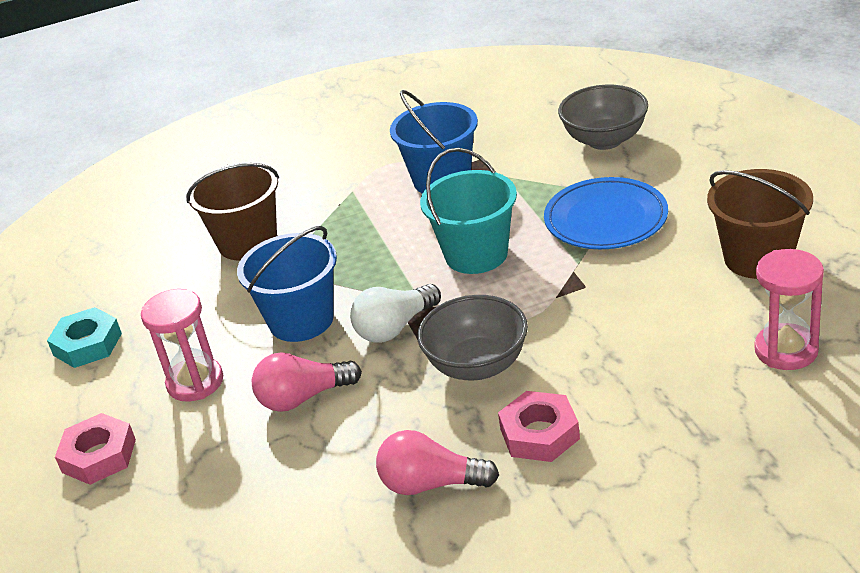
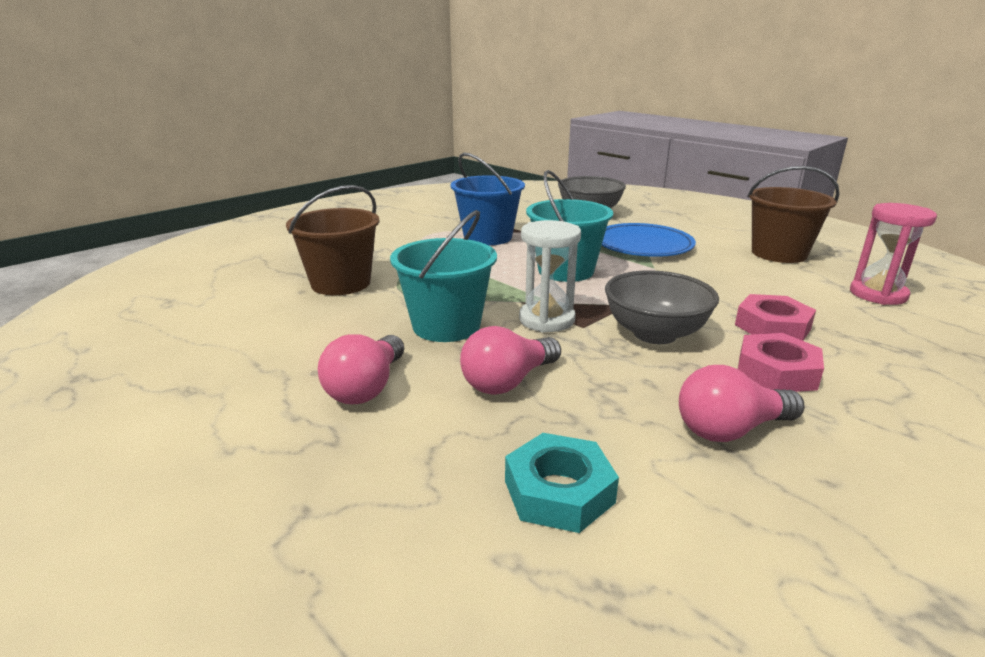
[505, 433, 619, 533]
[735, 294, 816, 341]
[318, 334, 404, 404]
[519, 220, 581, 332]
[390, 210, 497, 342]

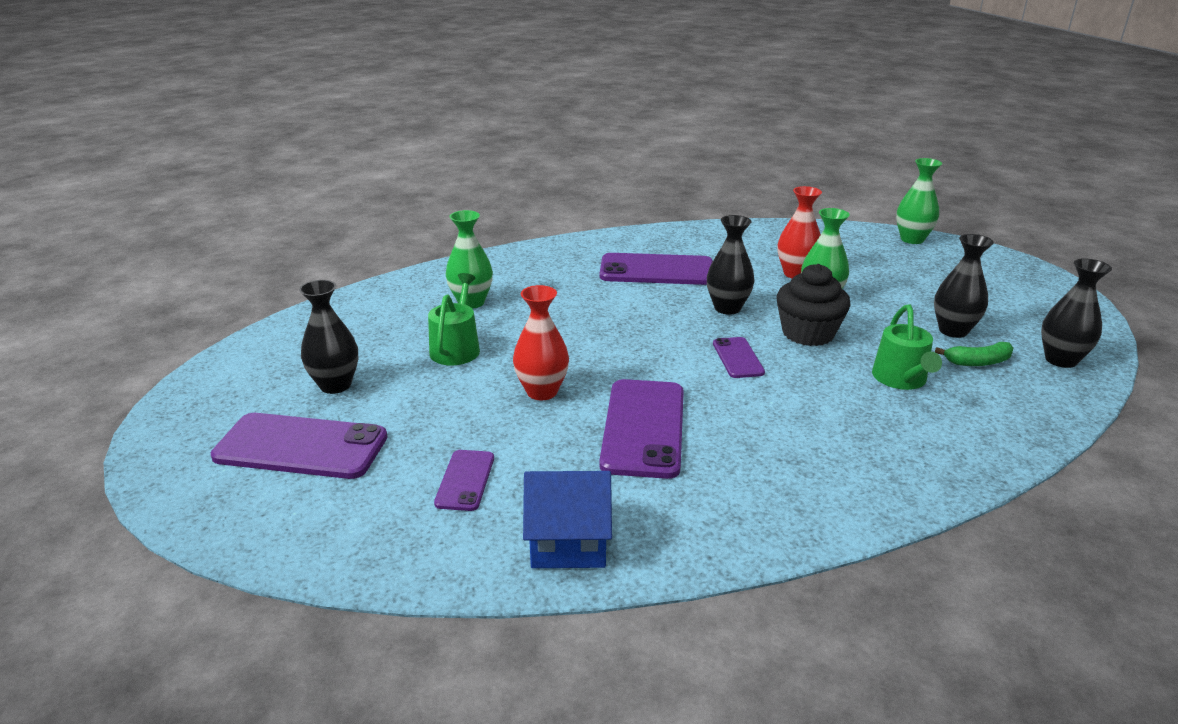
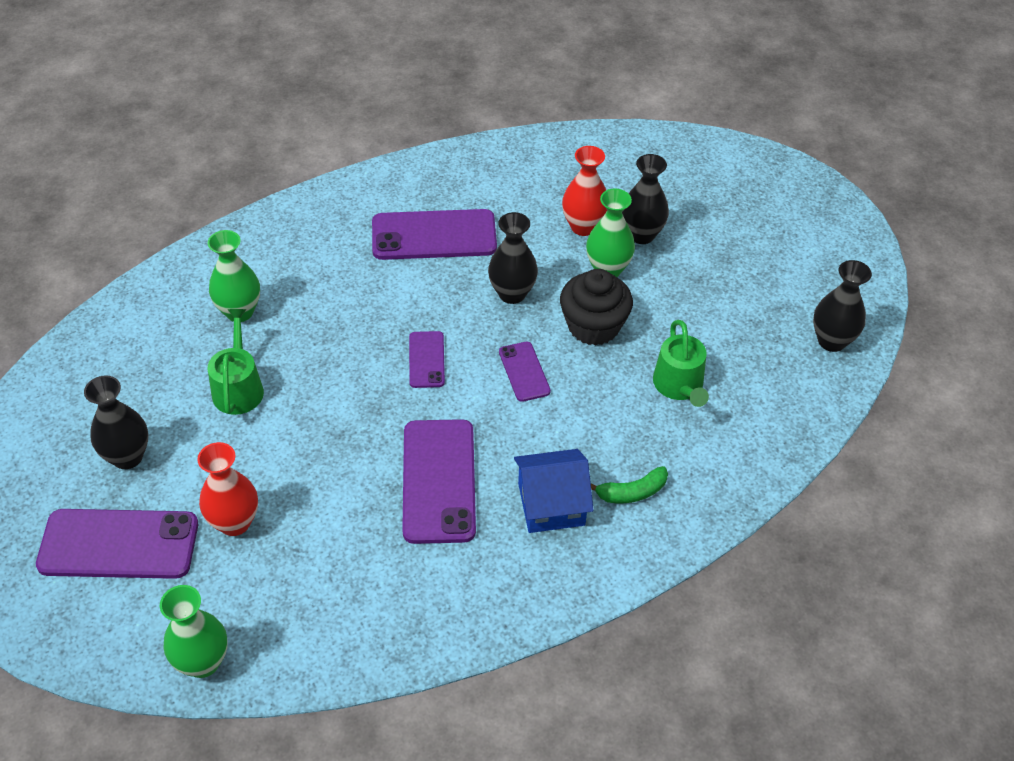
[409, 331, 445, 388]
[197, 442, 258, 536]
[514, 449, 594, 533]
[160, 585, 228, 678]
[622, 154, 669, 244]
[591, 466, 668, 503]

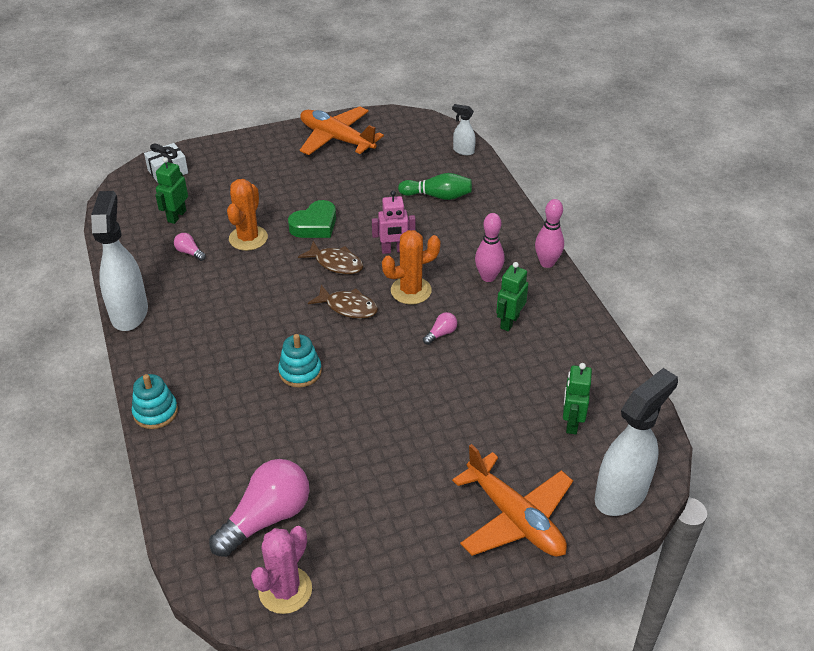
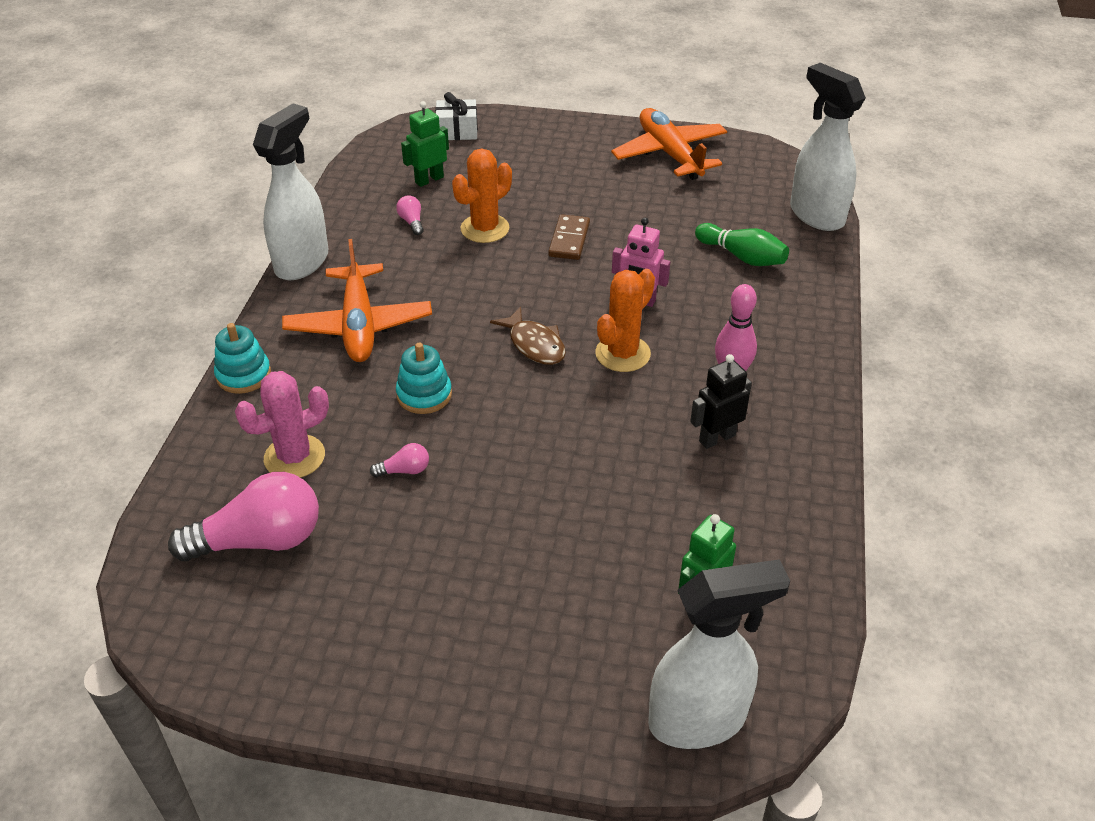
[298, 241, 363, 274] (first image)
[535, 199, 564, 268] (first image)
[235, 371, 329, 478]
[370, 443, 429, 478]
[282, 239, 432, 362]
[548, 214, 590, 260]
[690, 354, 752, 449]
[595, 269, 655, 372]
[790, 63, 866, 231]

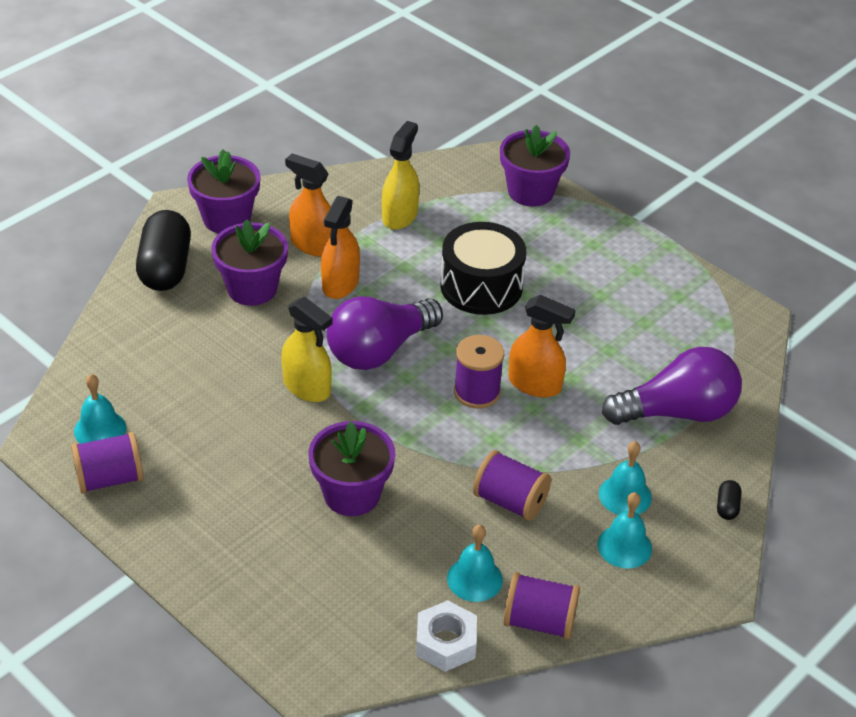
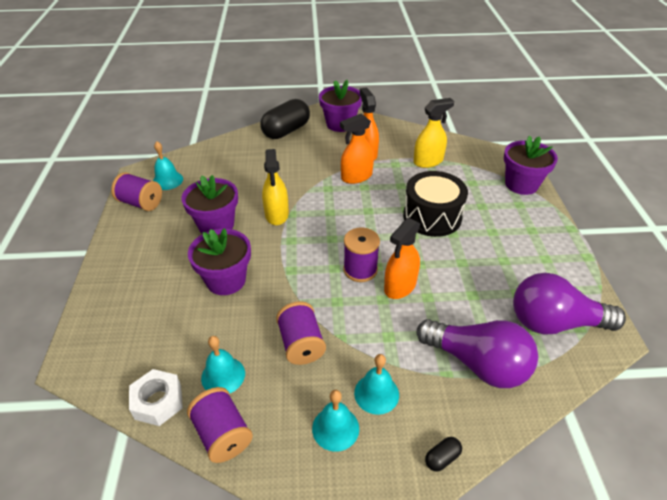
[181, 175, 238, 234]
[513, 273, 626, 335]
[384, 218, 420, 299]

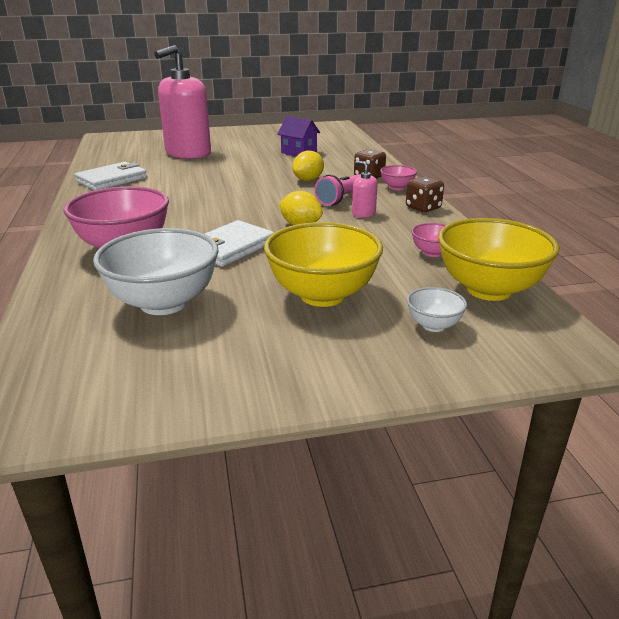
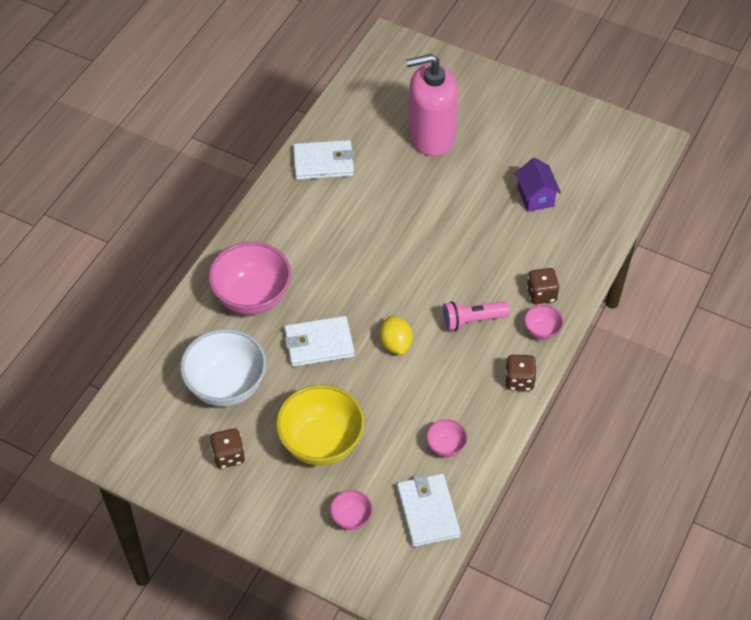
[293, 151, 324, 181] (first image)
[352, 161, 378, 218] (first image)
[210, 428, 245, 469]
[397, 474, 461, 547]
[330, 490, 373, 530]

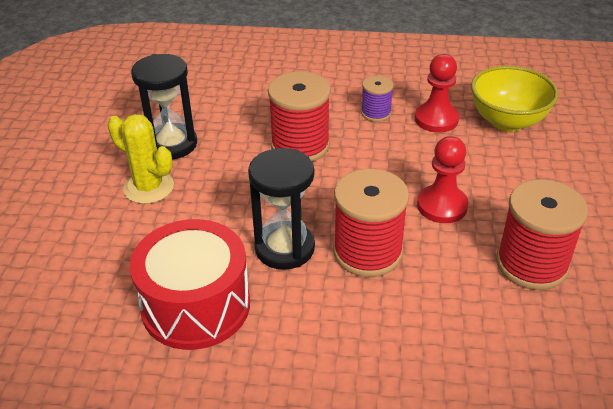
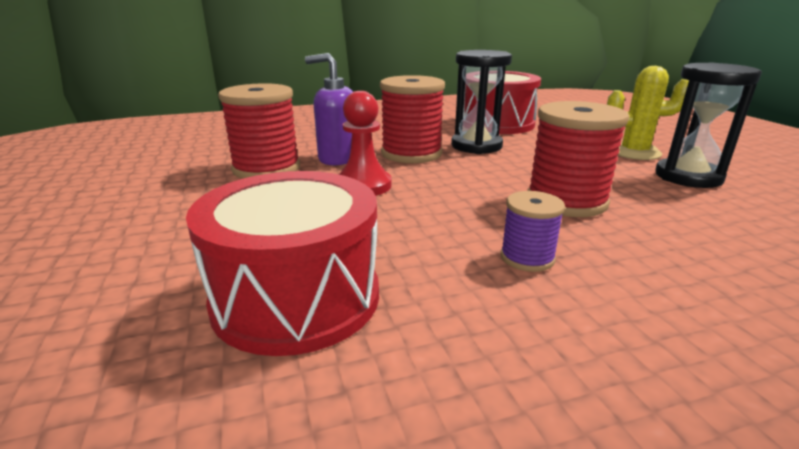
[415, 54, 459, 132] (first image)
[305, 53, 353, 165]
[186, 171, 379, 356]

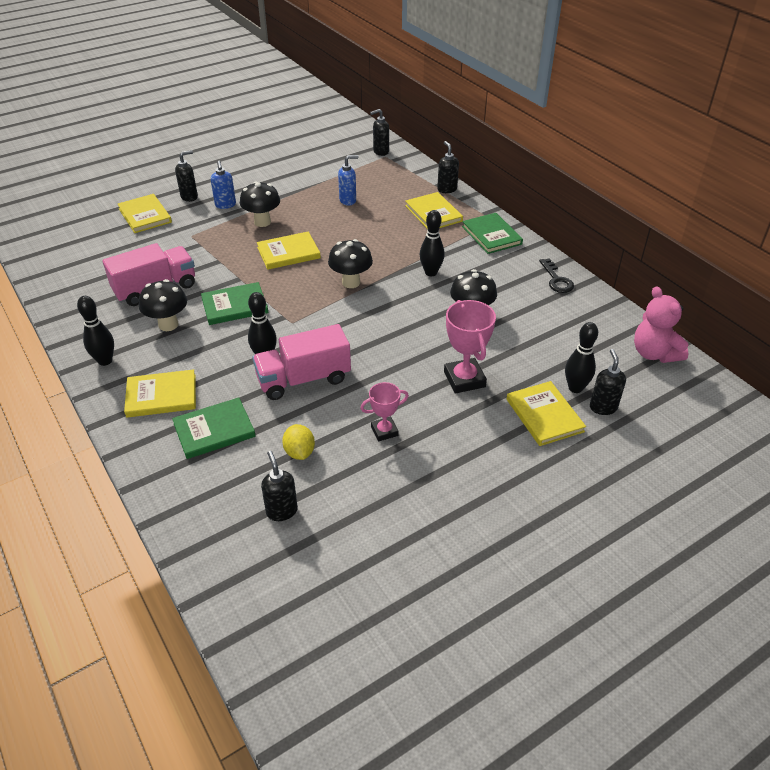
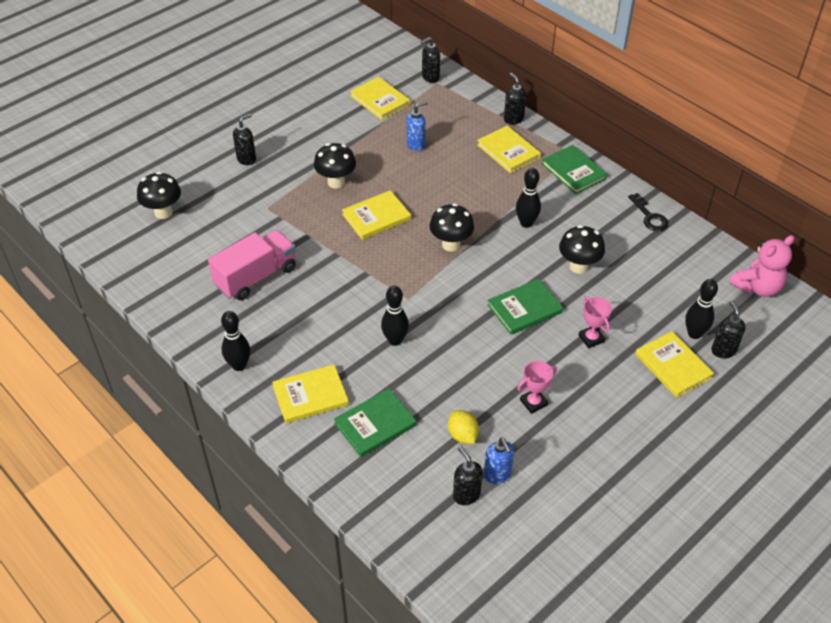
[252, 324, 351, 400] (first image)
[350, 76, 411, 120]
[137, 172, 181, 219]
[487, 279, 563, 335]
[484, 437, 514, 484]
[730, 235, 794, 297]
[579, 297, 612, 348]

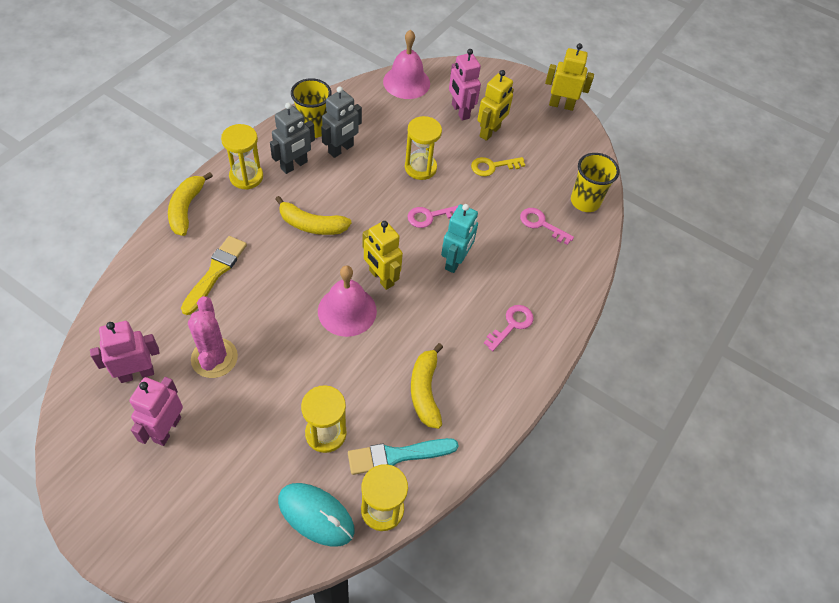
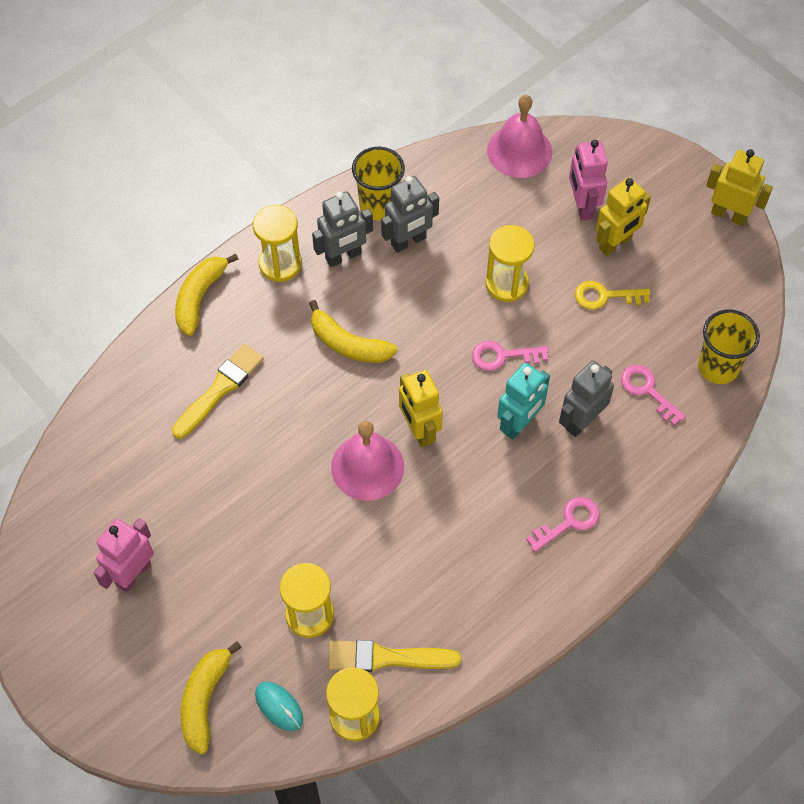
[90, 321, 160, 383] (first image)
[188, 296, 238, 378] (first image)
[559, 360, 614, 437]
[181, 641, 242, 755]
[328, 640, 461, 672]
[255, 682, 303, 731]

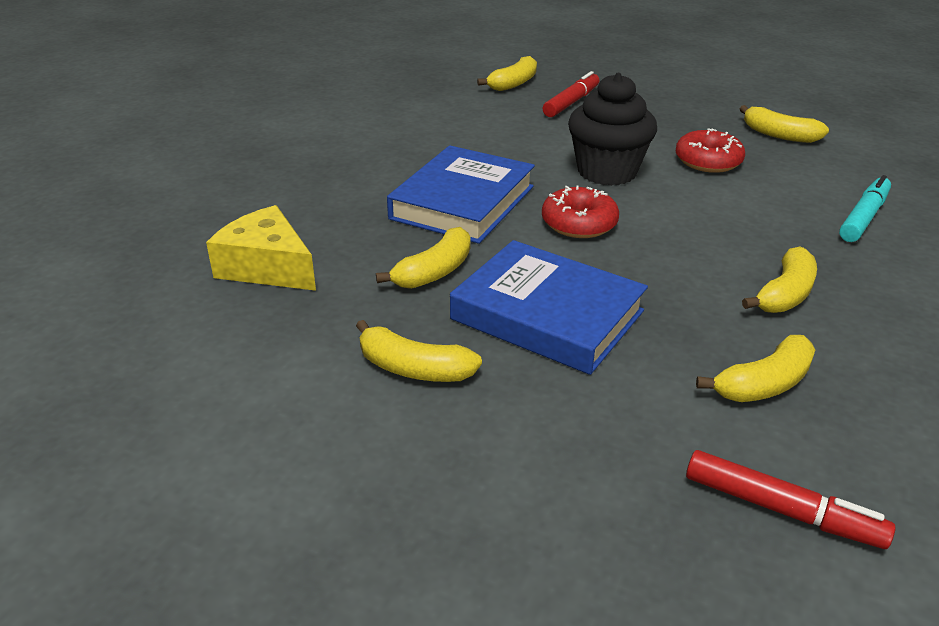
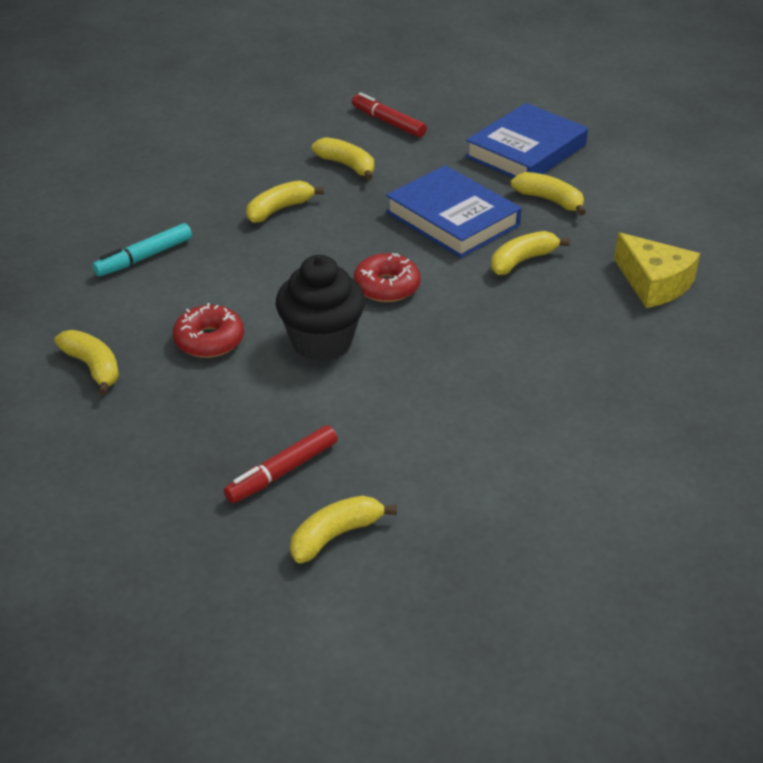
[465, 103, 588, 178]
[312, 137, 374, 180]

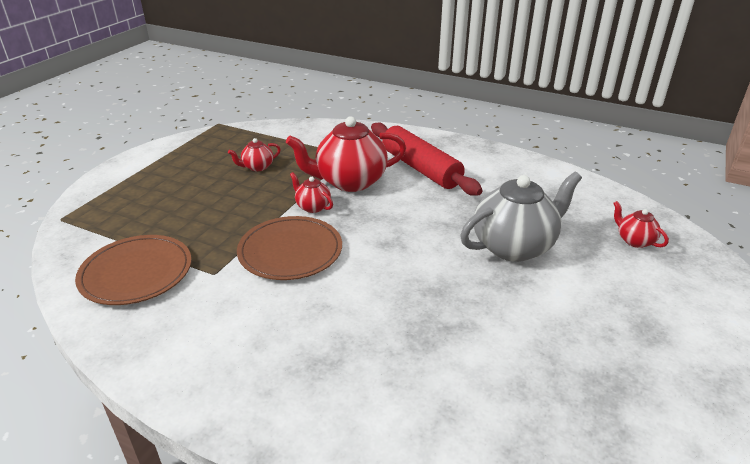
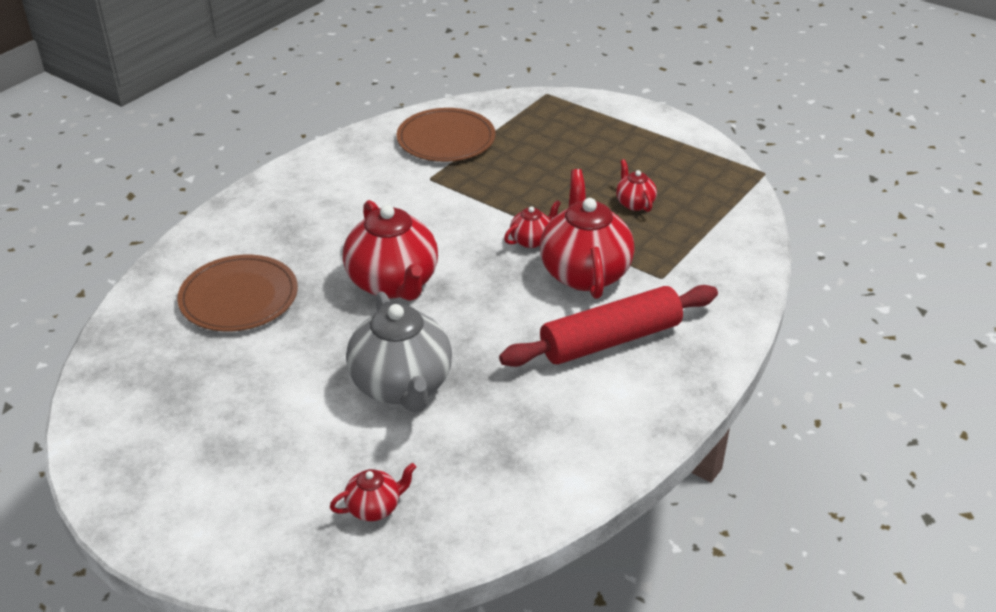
[343, 200, 438, 301]
[177, 255, 298, 332]

